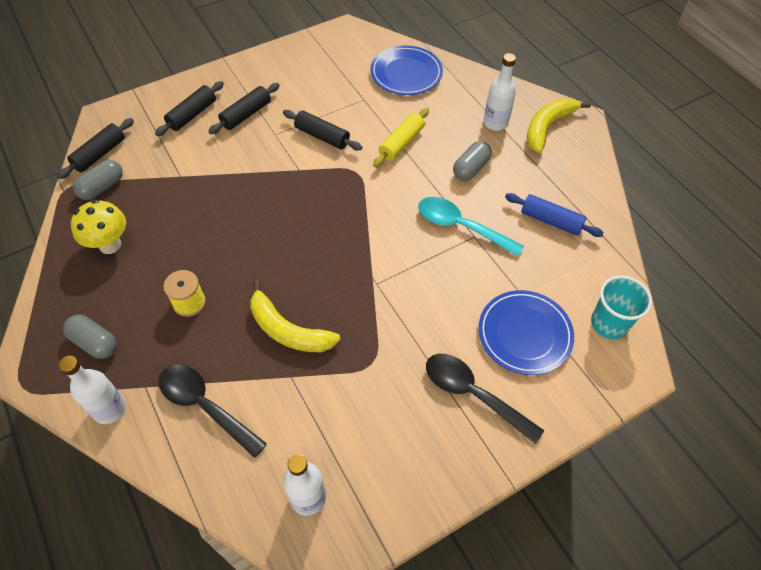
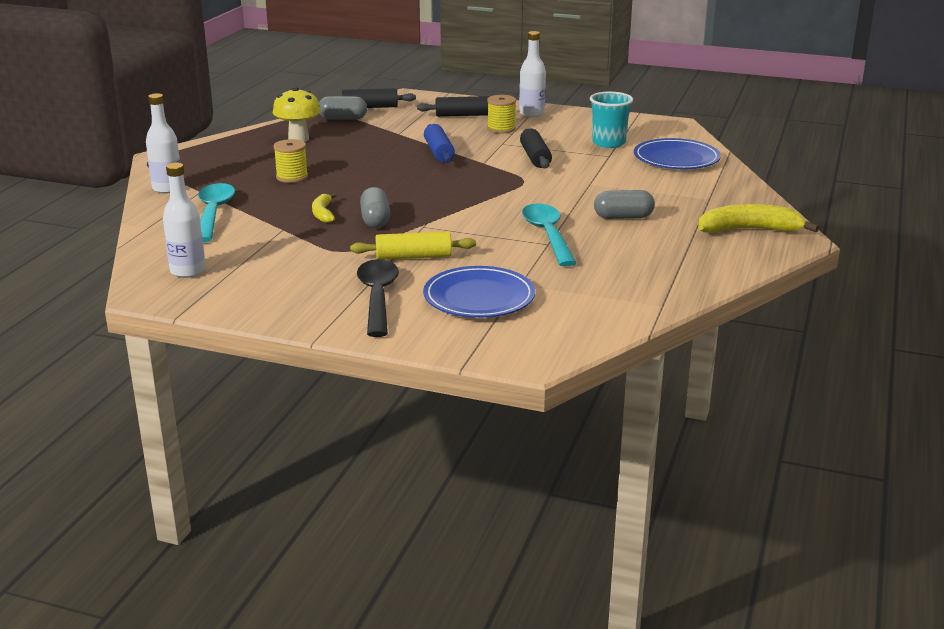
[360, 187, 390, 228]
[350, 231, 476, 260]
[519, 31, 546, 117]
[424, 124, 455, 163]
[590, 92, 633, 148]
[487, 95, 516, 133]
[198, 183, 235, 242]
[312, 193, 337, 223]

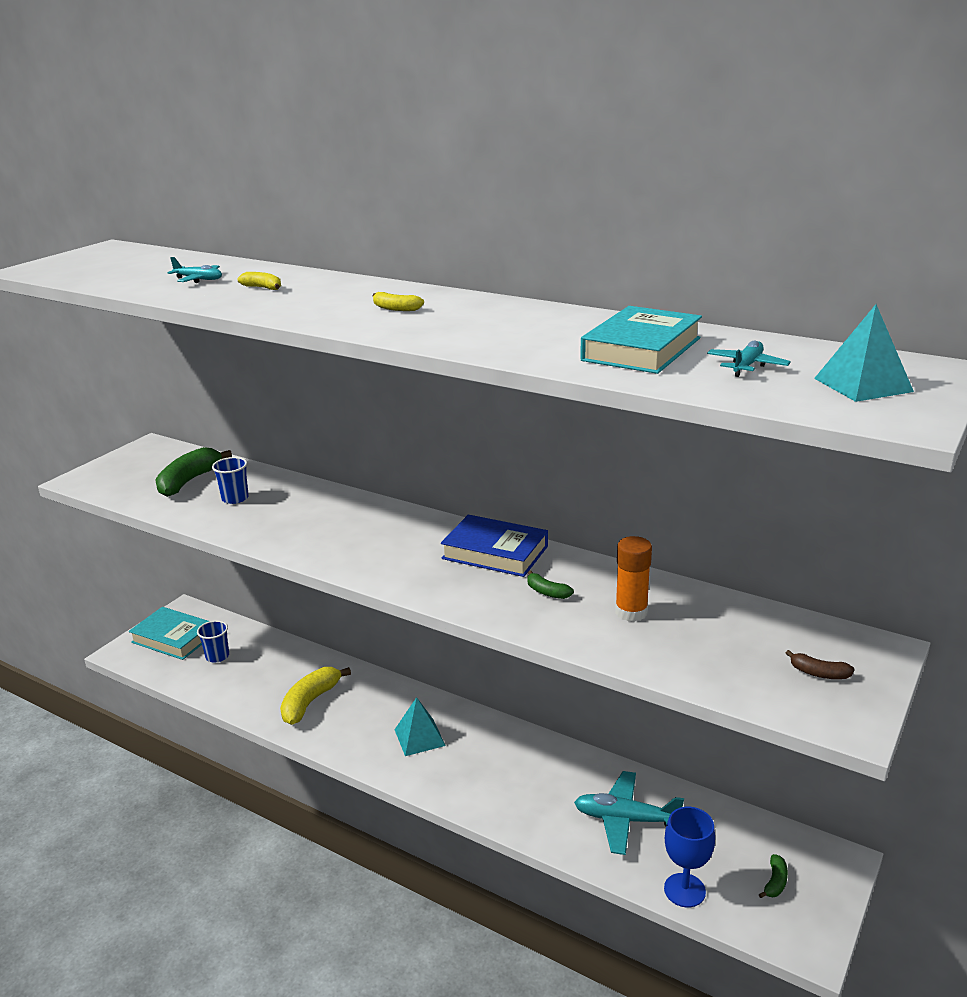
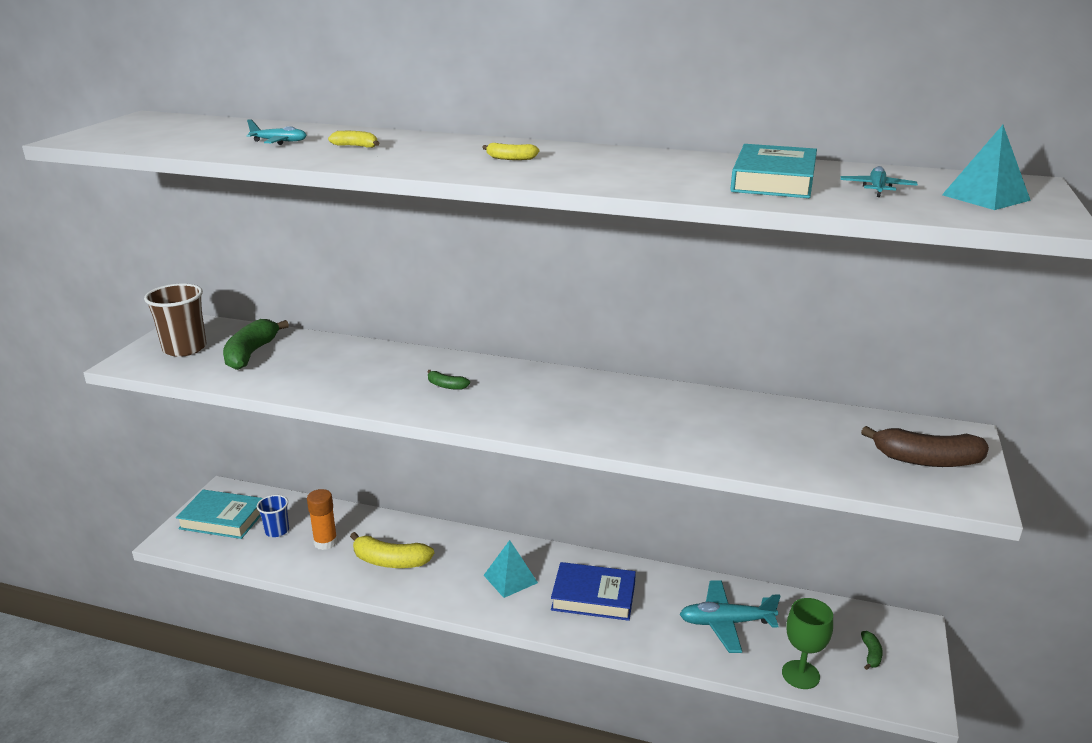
[212, 457, 249, 504] (first image)
[144, 283, 206, 357]
[551, 562, 636, 621]
[427, 370, 470, 390]
[307, 489, 338, 550]
[782, 598, 833, 689]
[350, 532, 434, 568]
[861, 426, 989, 467]

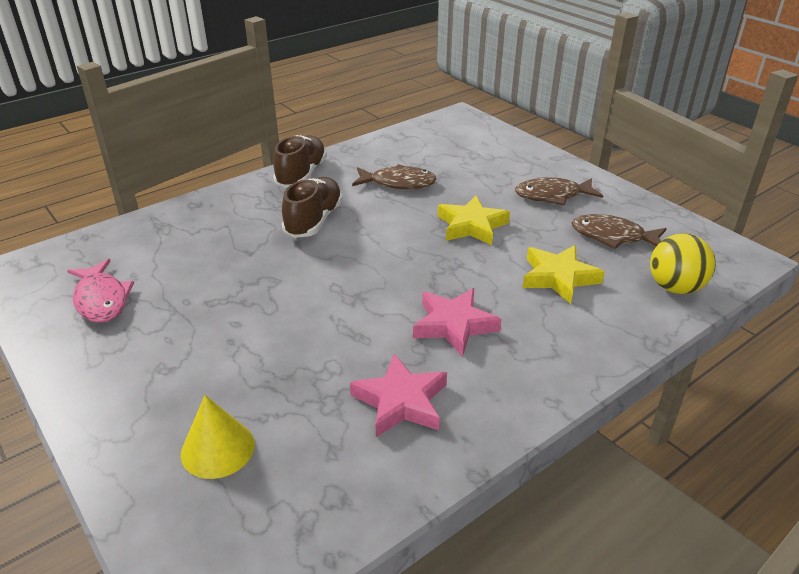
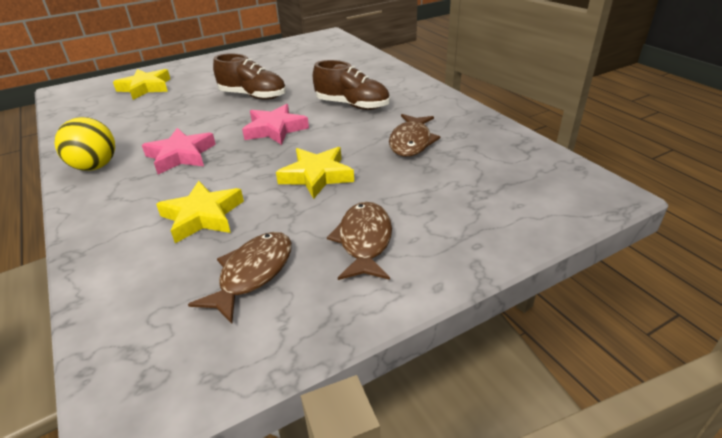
[67, 259, 134, 323] (first image)
[213, 54, 286, 100]
[242, 104, 309, 145]
[55, 117, 115, 171]
[113, 69, 170, 100]

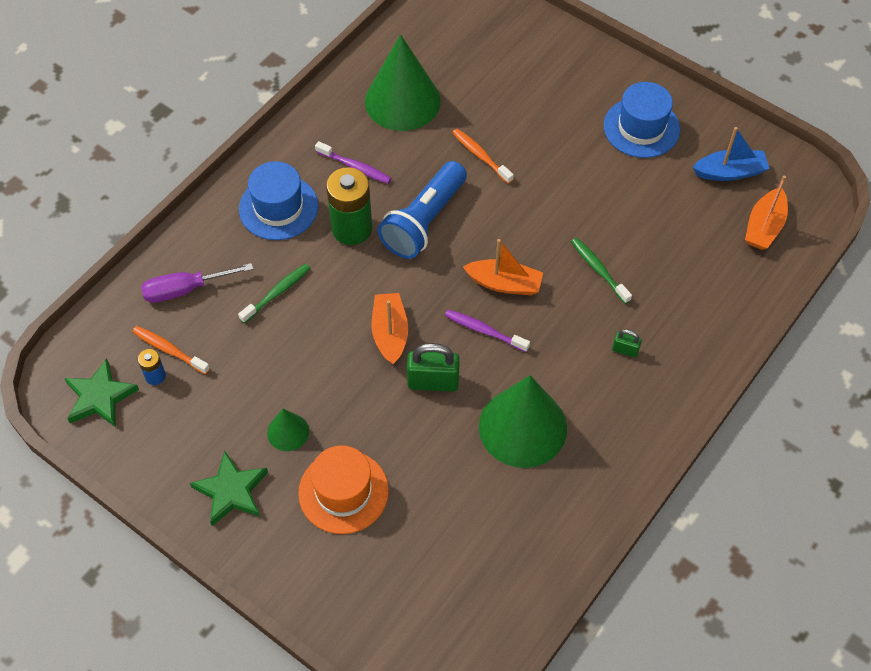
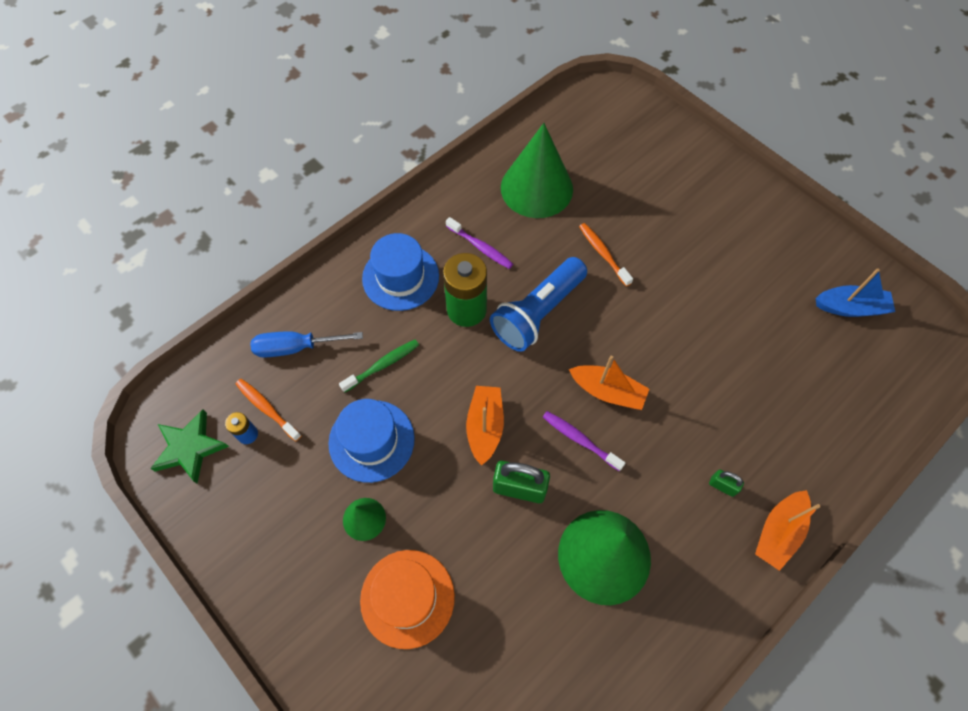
[190, 450, 268, 526] (first image)
[571, 238, 632, 304] (first image)
[328, 399, 415, 483]
[755, 490, 821, 571]
[250, 331, 363, 358]

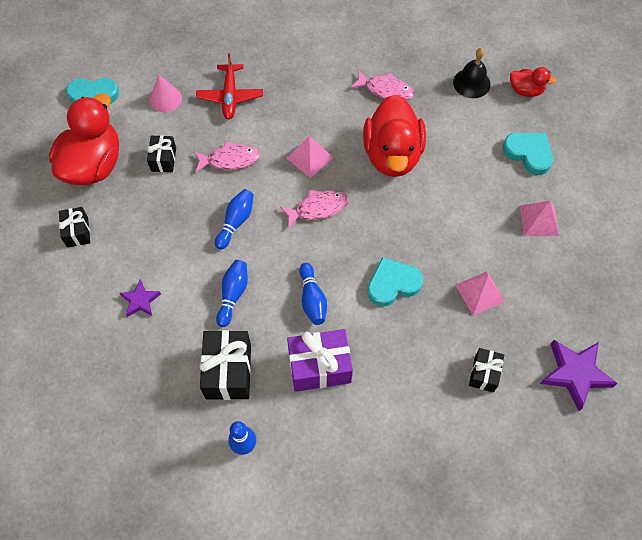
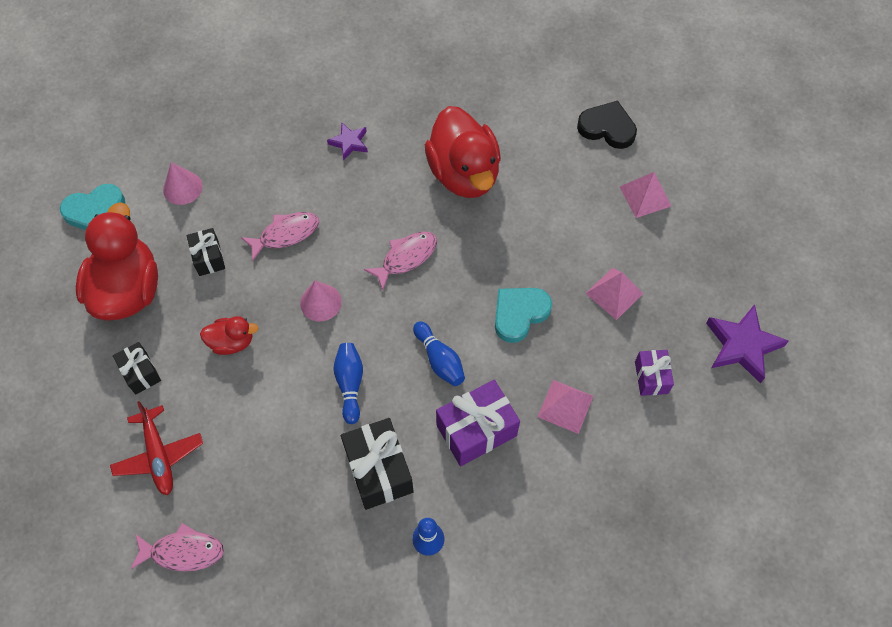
[453, 48, 491, 98] (first image)
[327, 122, 368, 160]
[110, 401, 203, 495]
[538, 380, 594, 434]
[131, 523, 224, 571]
[200, 316, 259, 355]
[300, 281, 342, 321]
[635, 350, 674, 396]
[577, 101, 637, 149]

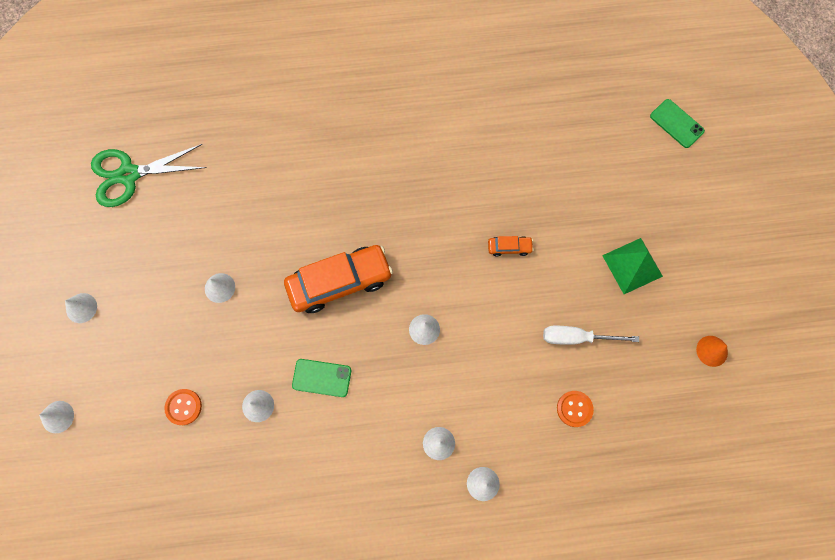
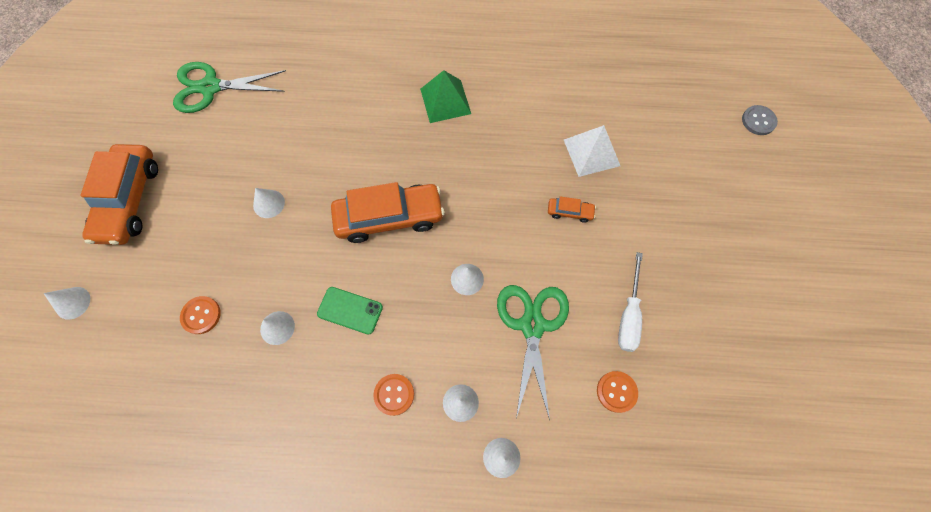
[696, 336, 728, 367] (first image)
[373, 374, 414, 416]
[497, 285, 569, 420]
[564, 125, 620, 177]
[420, 70, 471, 123]
[81, 144, 158, 245]
[742, 105, 778, 135]
[618, 252, 643, 352]

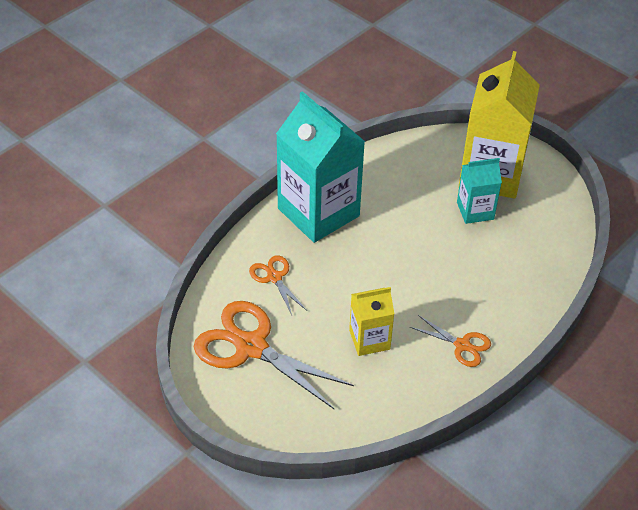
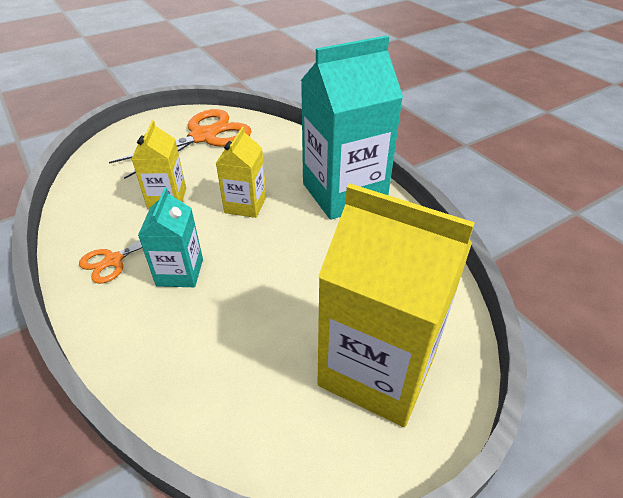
[249, 255, 306, 315] (first image)
[216, 127, 266, 218]
[138, 188, 203, 287]

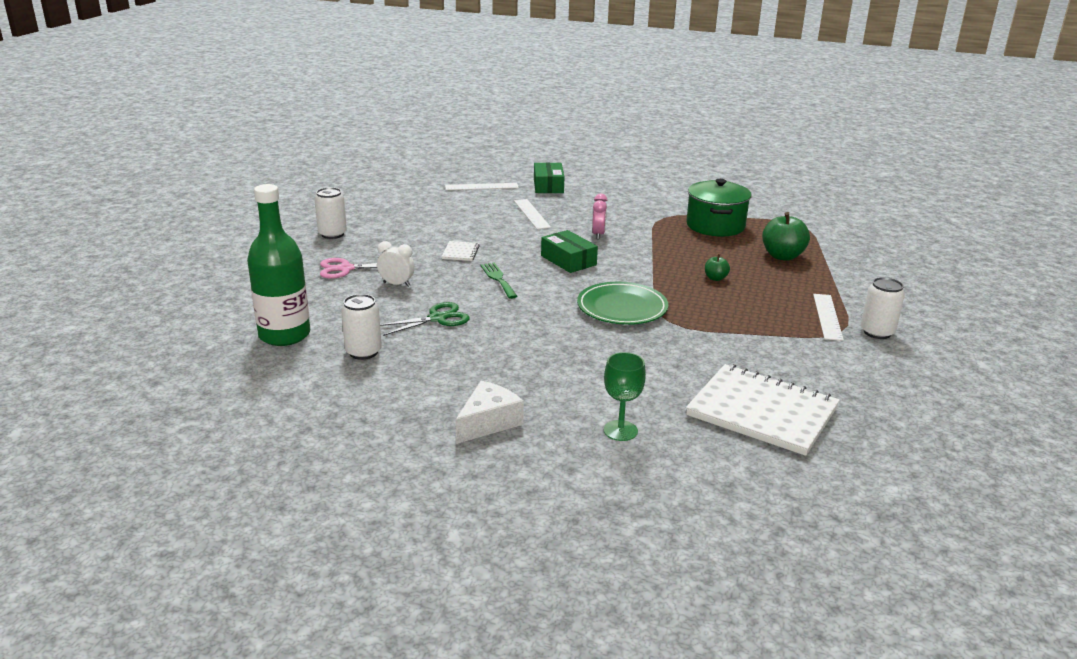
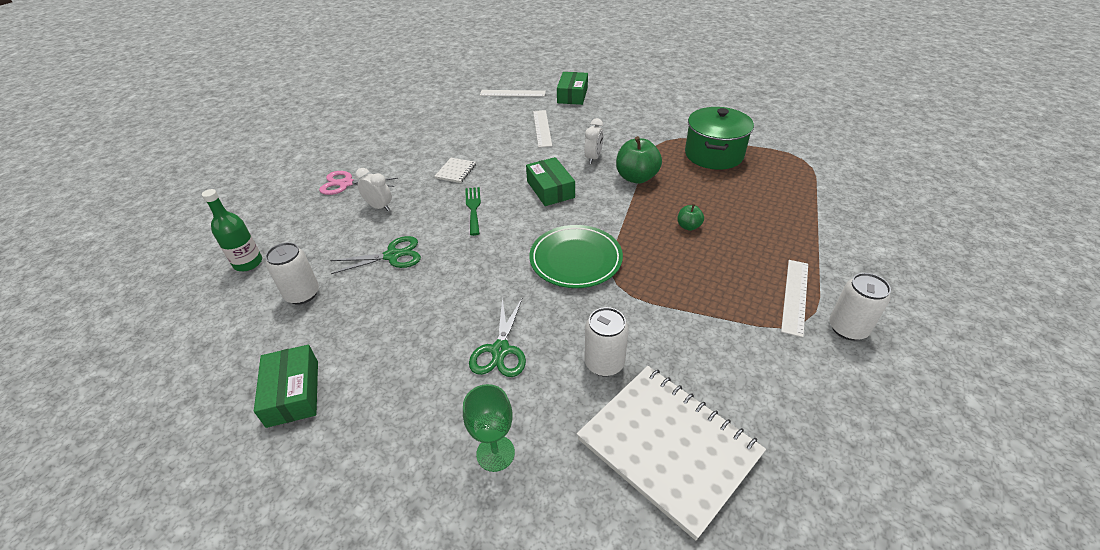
[455, 381, 524, 444] (first image)
[254, 345, 318, 428]
[469, 297, 526, 377]
[584, 307, 629, 377]
[616, 136, 662, 184]
[584, 118, 603, 164]
[202, 189, 262, 271]

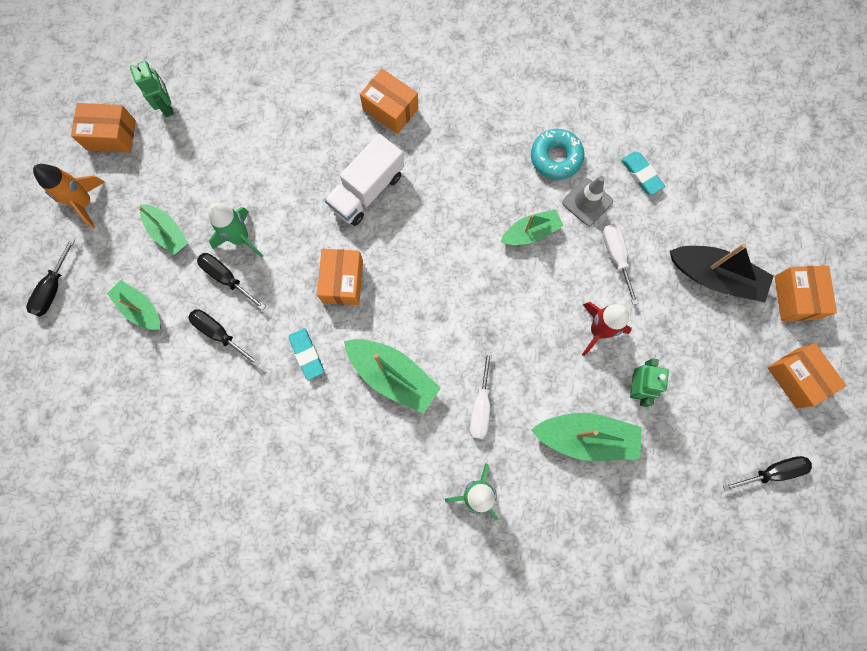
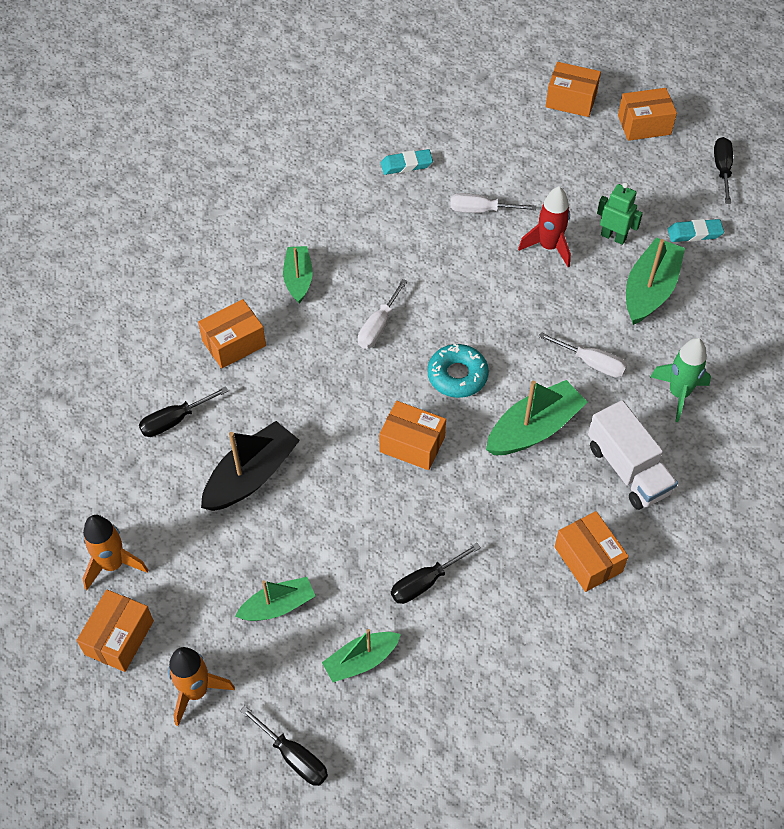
[208, 203, 263, 258] (first image)
[562, 176, 613, 226] (first image)
[358, 279, 408, 349]
[554, 511, 629, 592]
[139, 386, 229, 437]
[668, 219, 724, 242]
[588, 400, 678, 510]
[283, 246, 313, 303]
[427, 344, 489, 398]
[201, 421, 300, 511]
[82, 515, 148, 590]

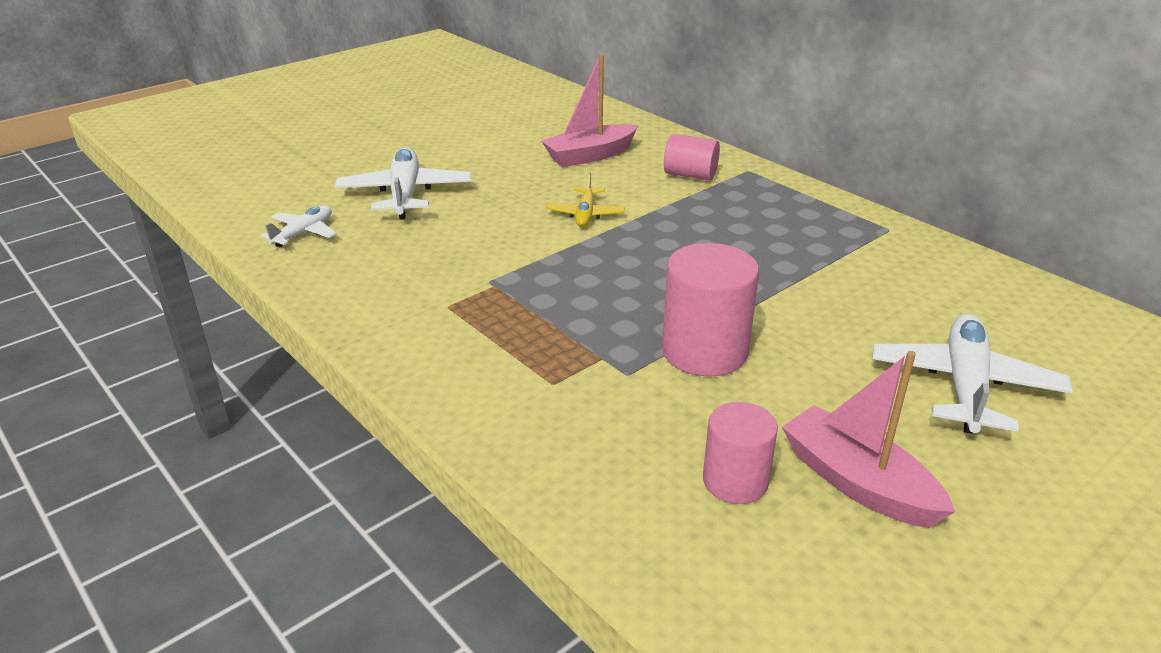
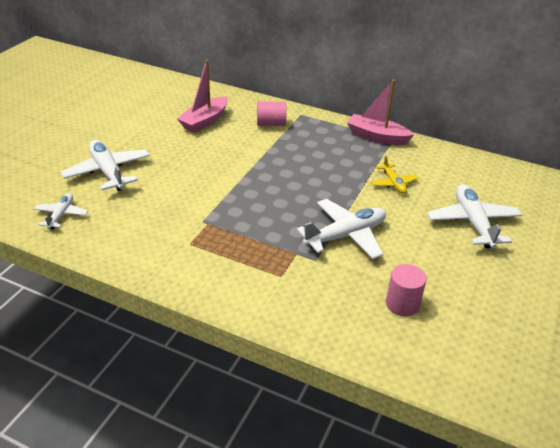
[371, 156, 418, 194]
[347, 79, 414, 145]
[297, 199, 386, 259]

